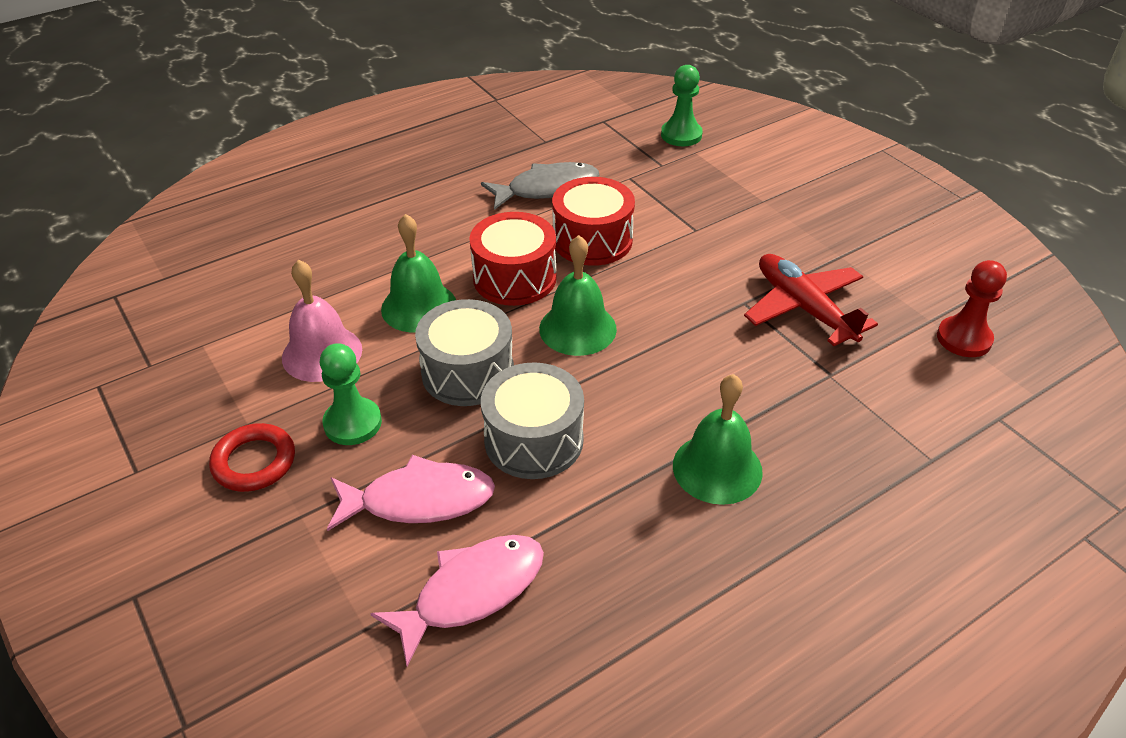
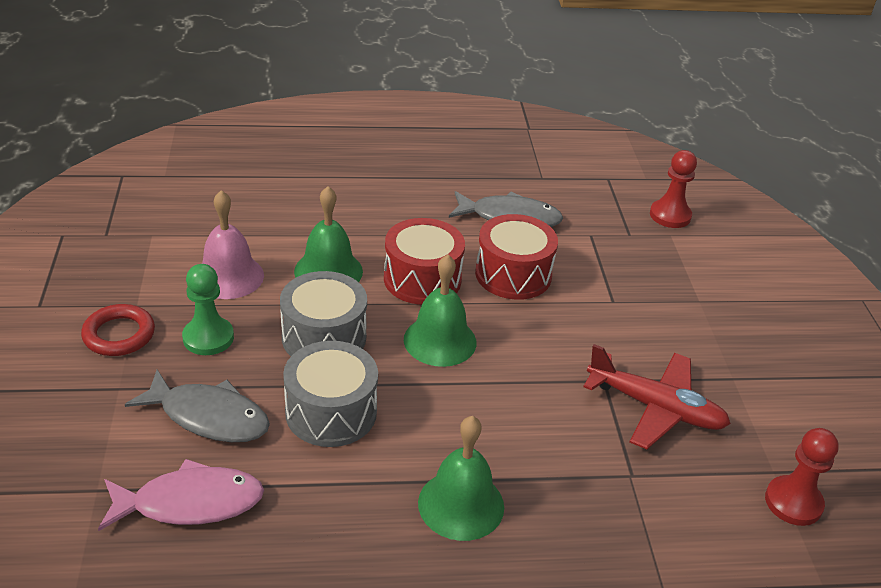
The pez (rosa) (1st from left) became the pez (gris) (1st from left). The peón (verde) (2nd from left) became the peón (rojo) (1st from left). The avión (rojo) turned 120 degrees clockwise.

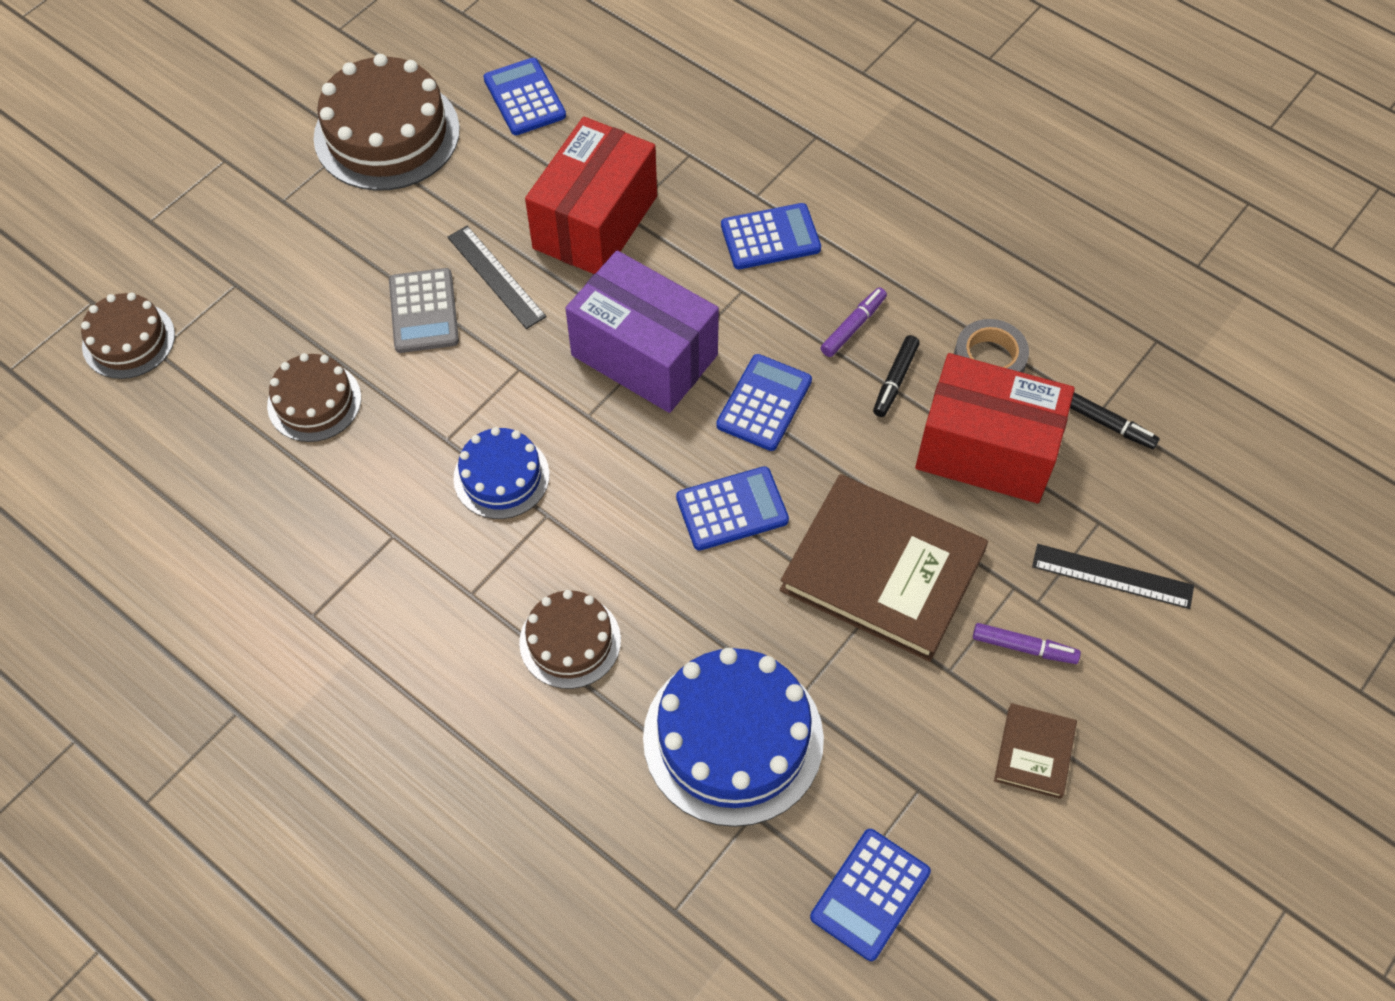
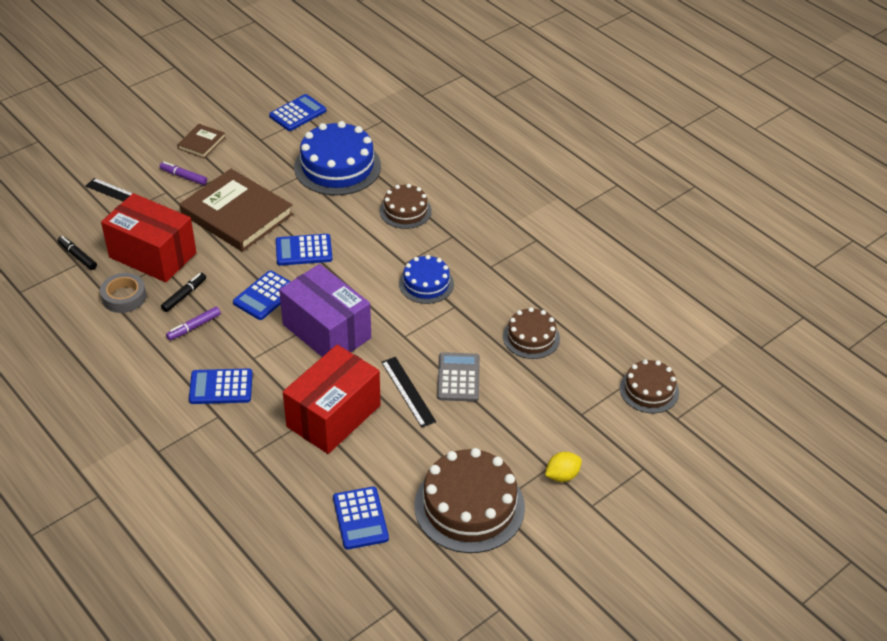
The limón (amarillo) appeared.

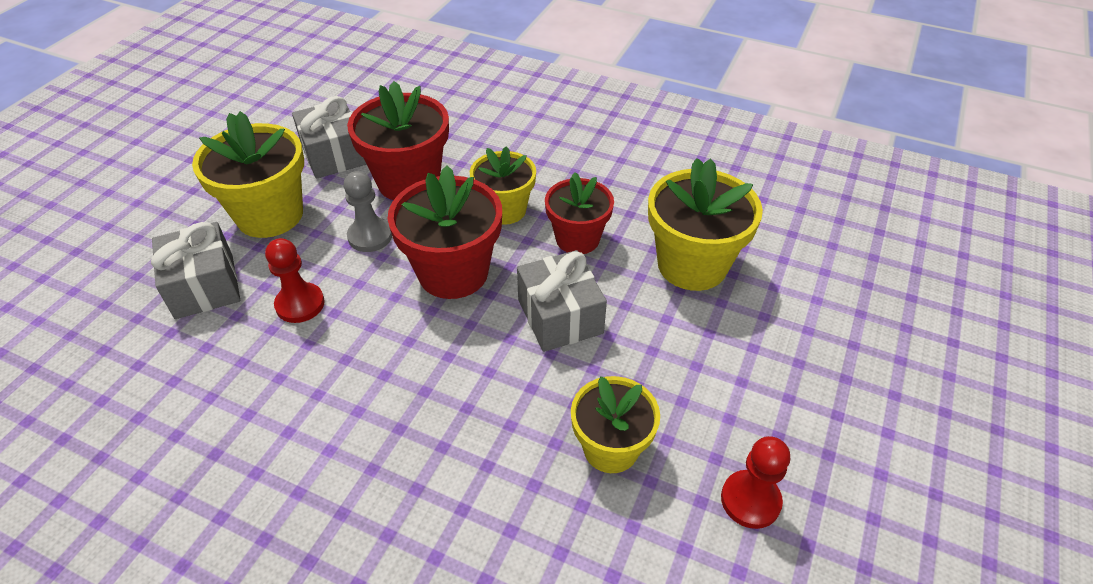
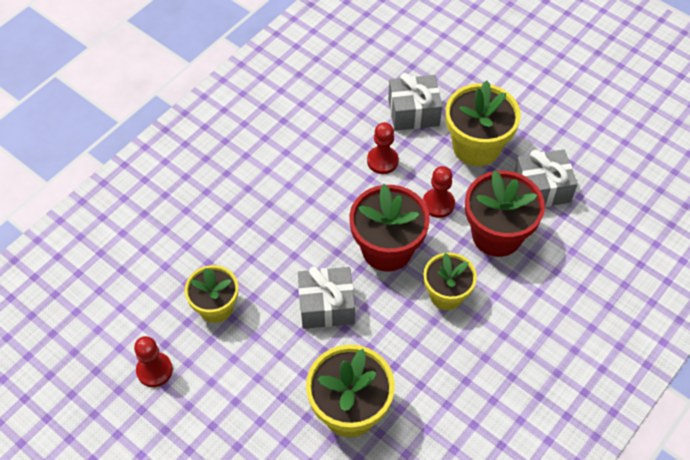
The peón (gris) became the peón (rojo) (3rd from left). The maceta (rojo) (3rd from left) disappeared.

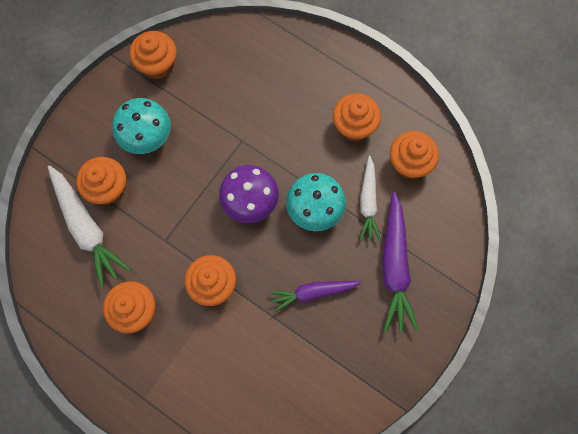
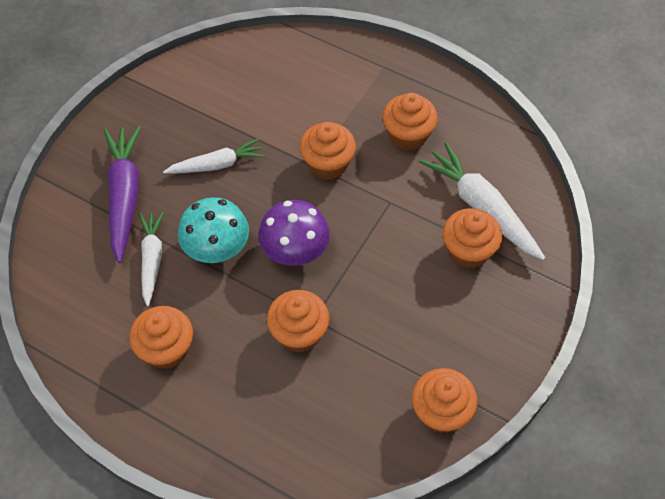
The seta (turquesa) (1st from left) disappeared. The zanahoria (morado) (1st from left) became the zanahoria (blanco) (2nd from left). The magdalena (naranja) (6th from left in the first image) moved.

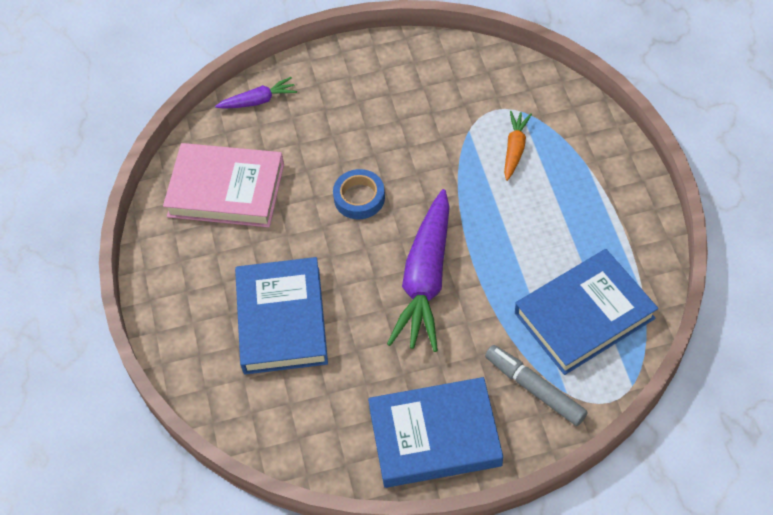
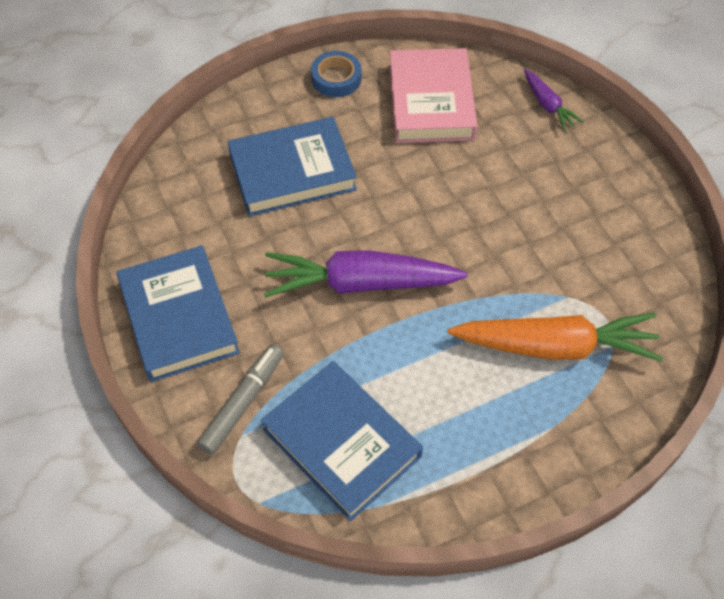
The cinta adhesiva (azul) moved. The zanahoria (naranja) changed to 2.04 times the size.

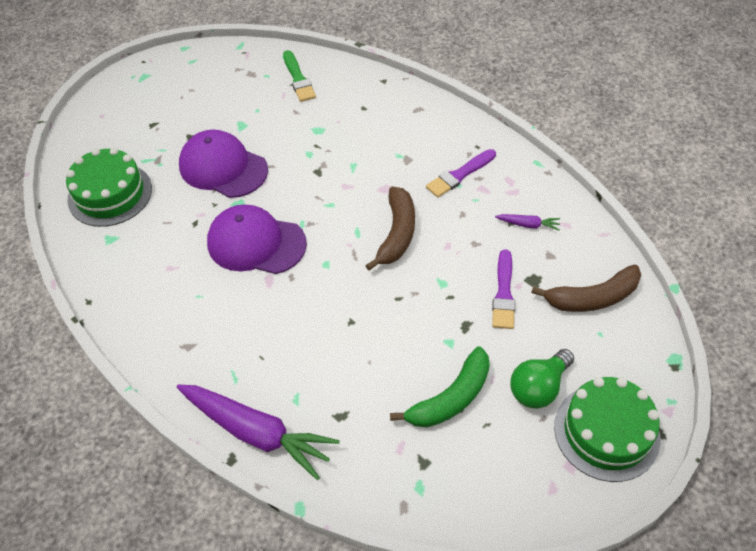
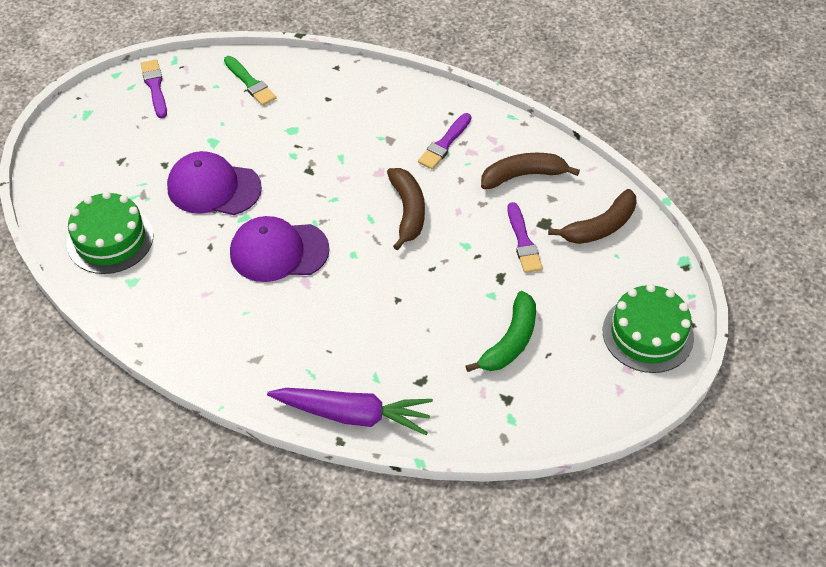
The zanahoria (morado) (2nd from left) was replaced by the plátano (marrón) (2nd from left). The bombilla (verde) disappeared. The pincel (morado) (1st from left) appeared.

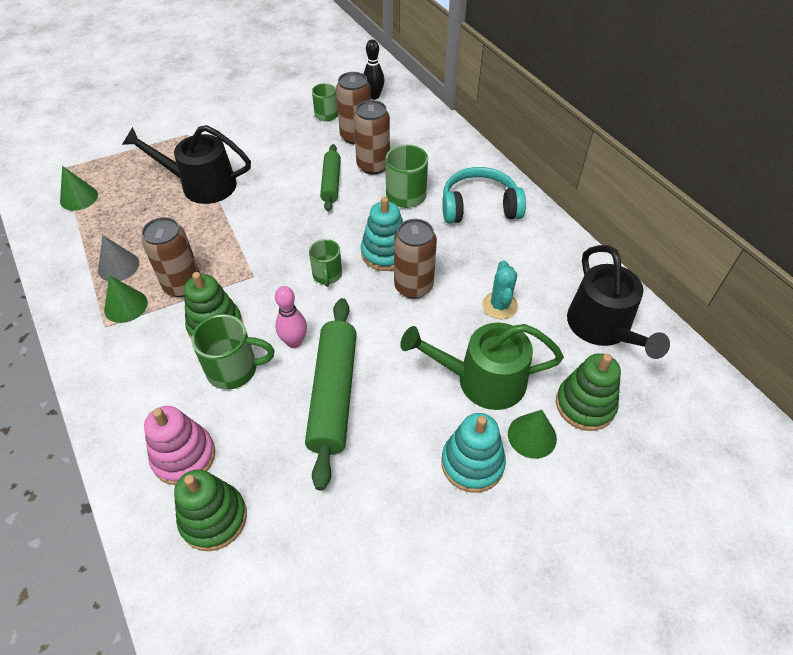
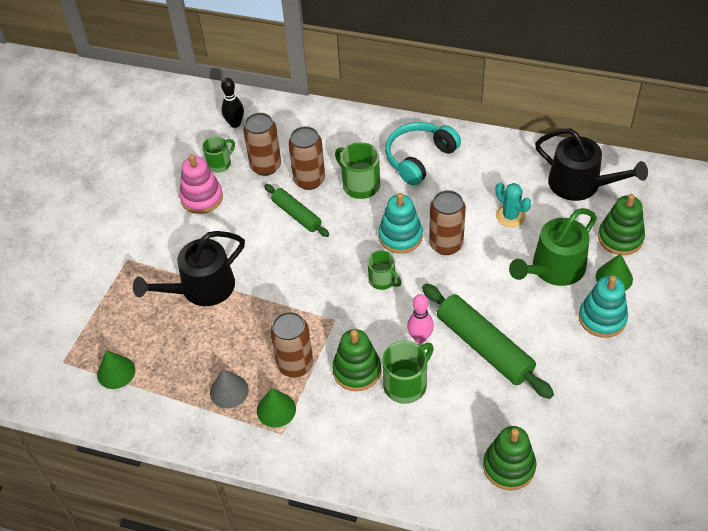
The juguete apilable (rosa) moved.

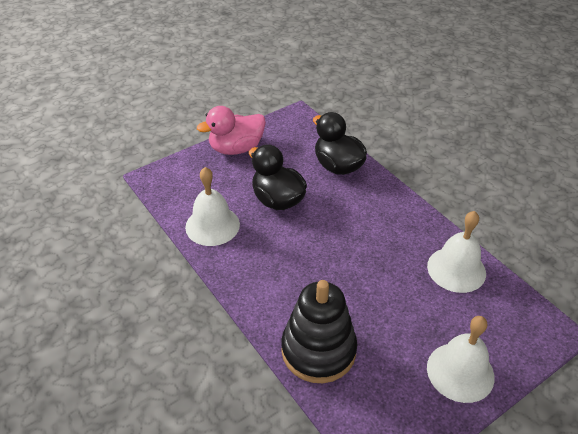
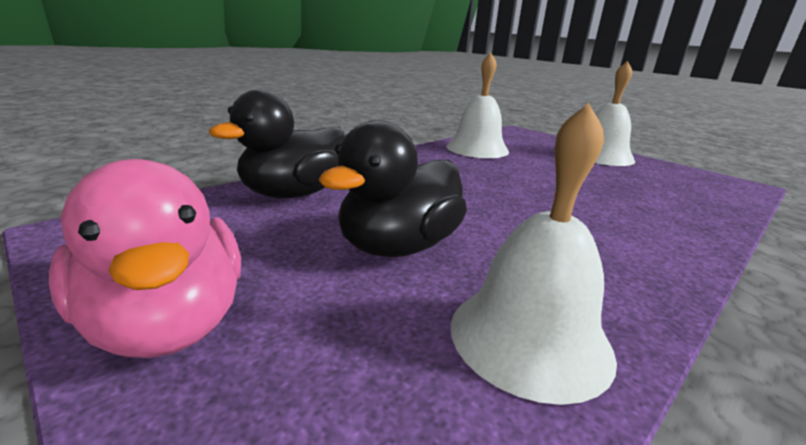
The juguete apilable (negro) disappeared.

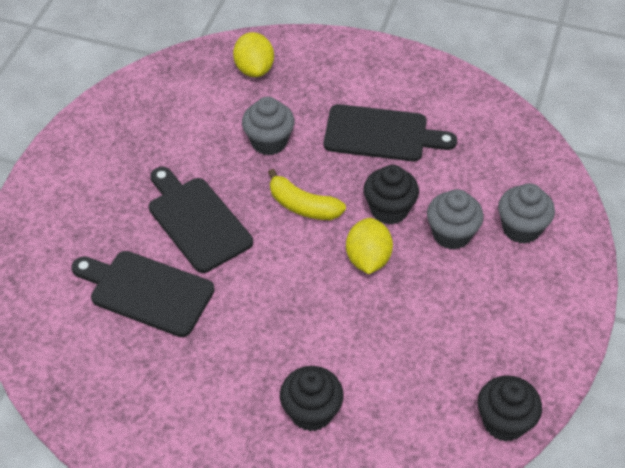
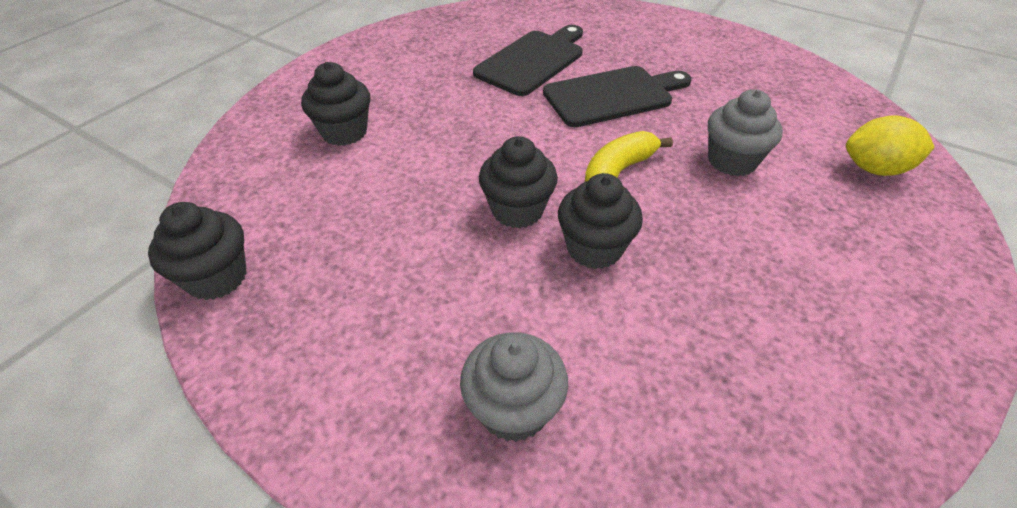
The tabla de cortar (negro) (3rd from left) disappeared. The limón (amarillo) (2nd from left) was replaced by the magdalena (negro) (3rd from left). The magdalena (gris) (2nd from left) disappeared.

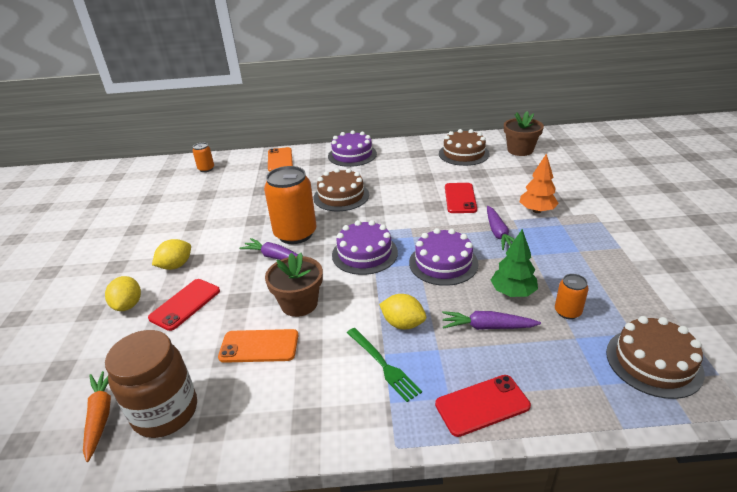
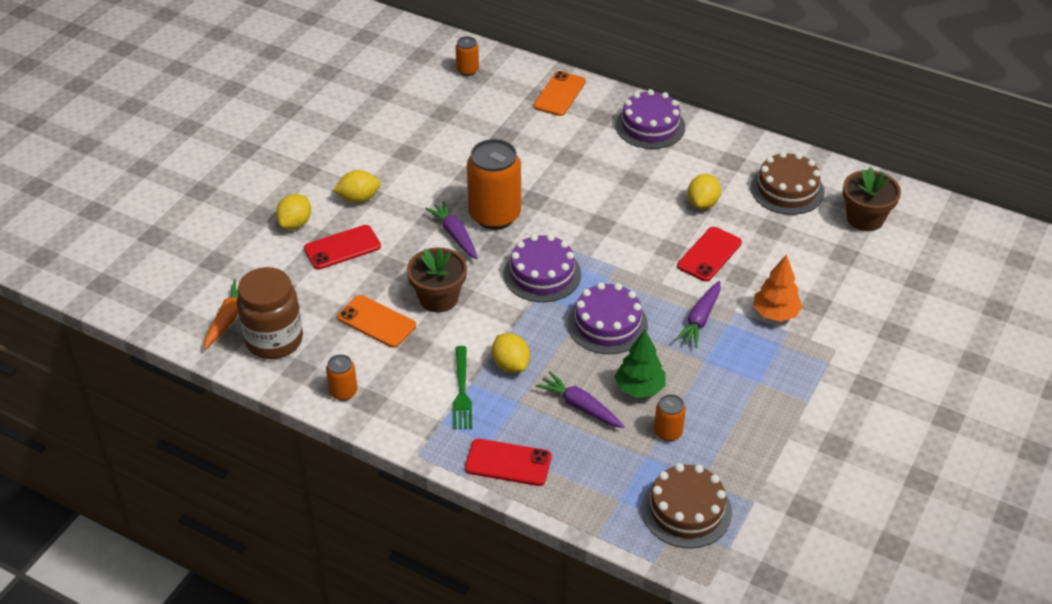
The tarta (marrón) (1st from left) disappeared. The lata (naranja) (1st from left) appeared. The limón (amarillo) (4th from left) appeared.

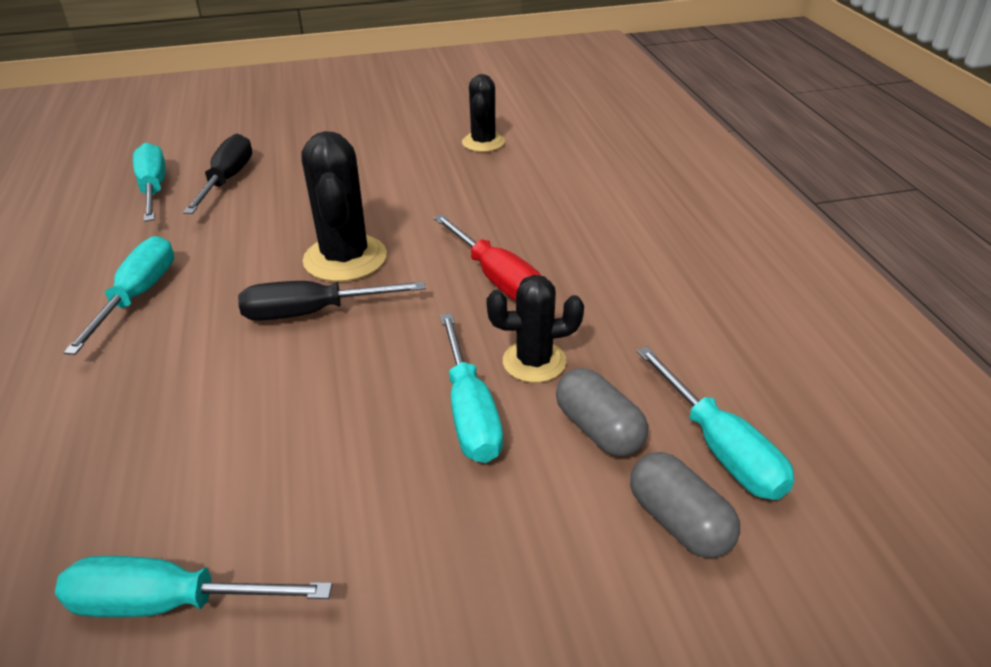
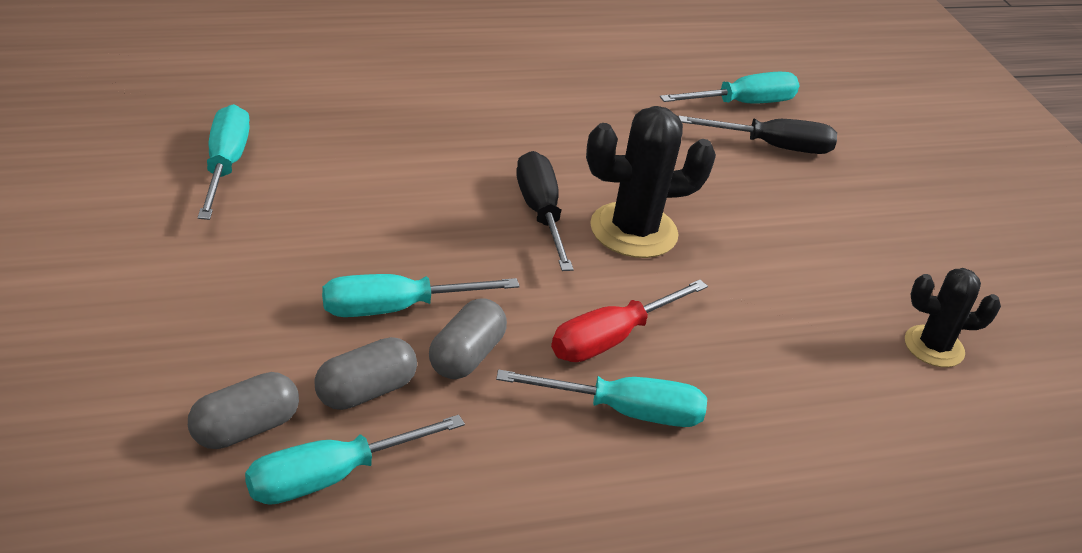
The destornillador (turquesa) (1st from left in the first image) moved. The cactus (negro) (3rd from left) was replaced by the cápsula (gris) (3rd from left).

